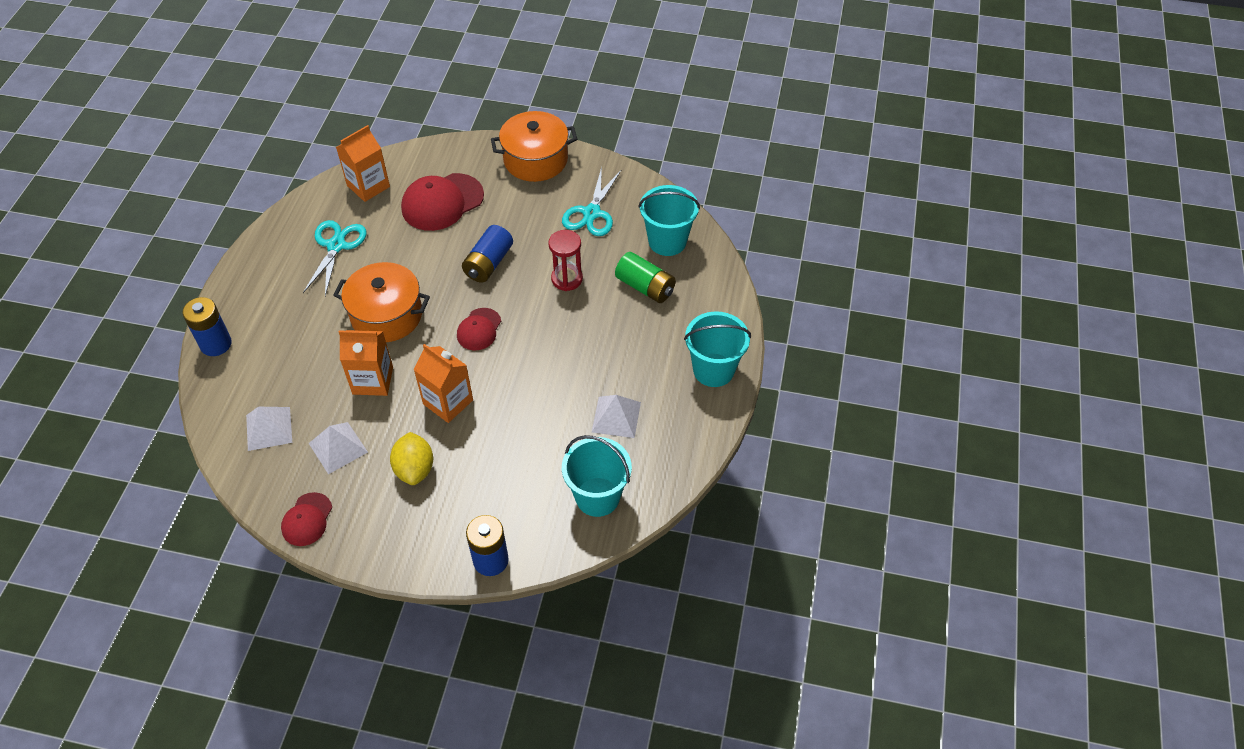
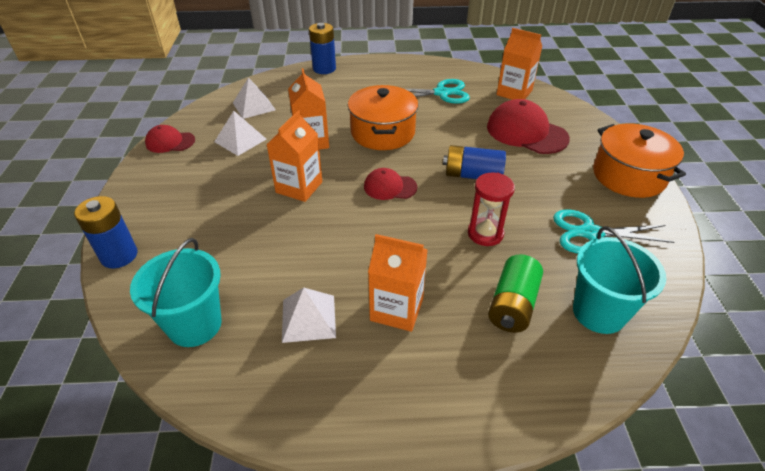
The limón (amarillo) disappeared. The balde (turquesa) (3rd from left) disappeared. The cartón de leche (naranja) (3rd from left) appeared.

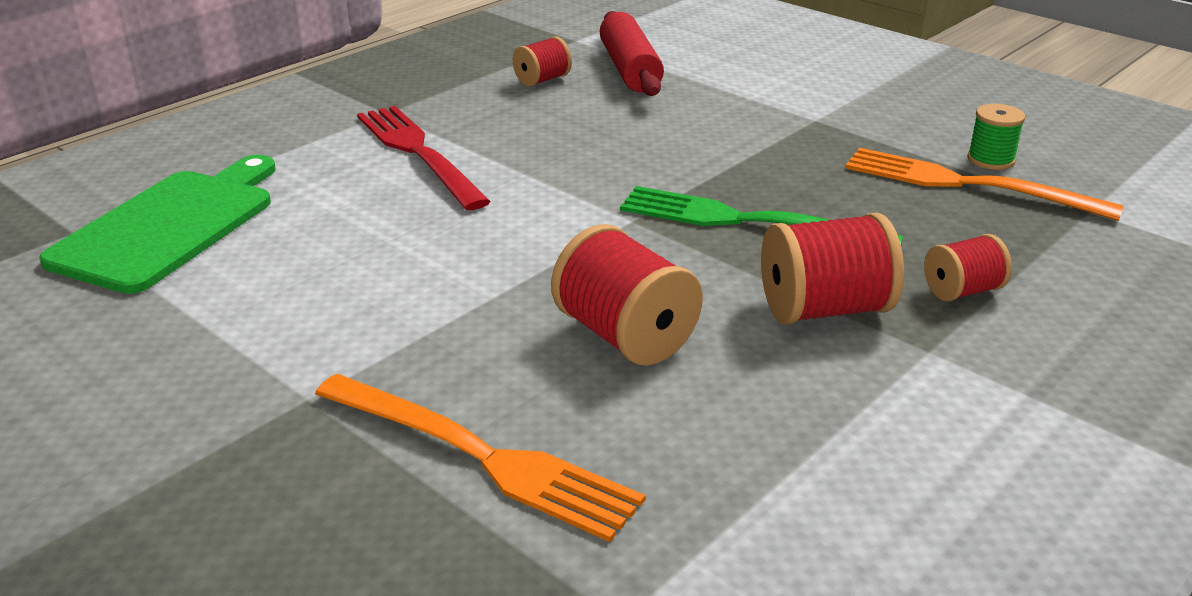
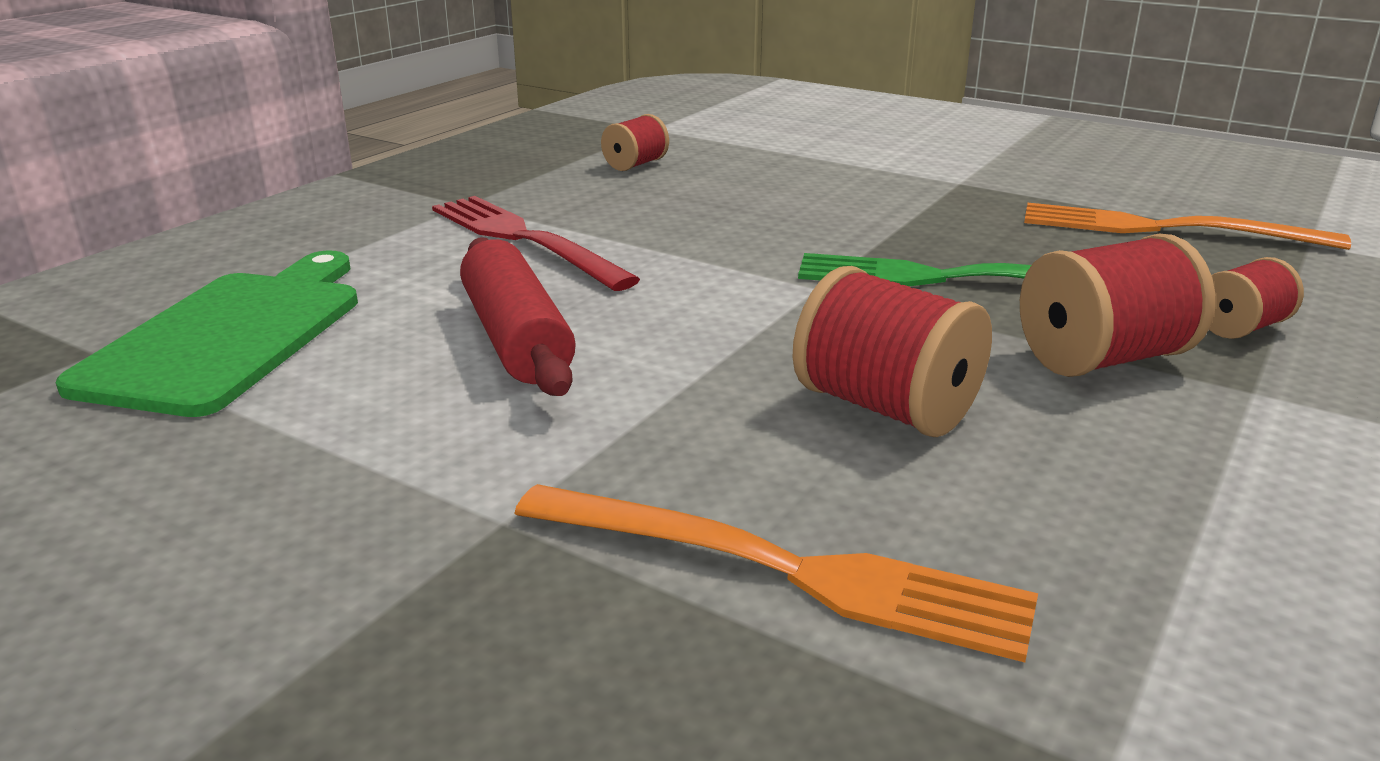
The rodillo (rojo) moved. The carrete (verde) disappeared.

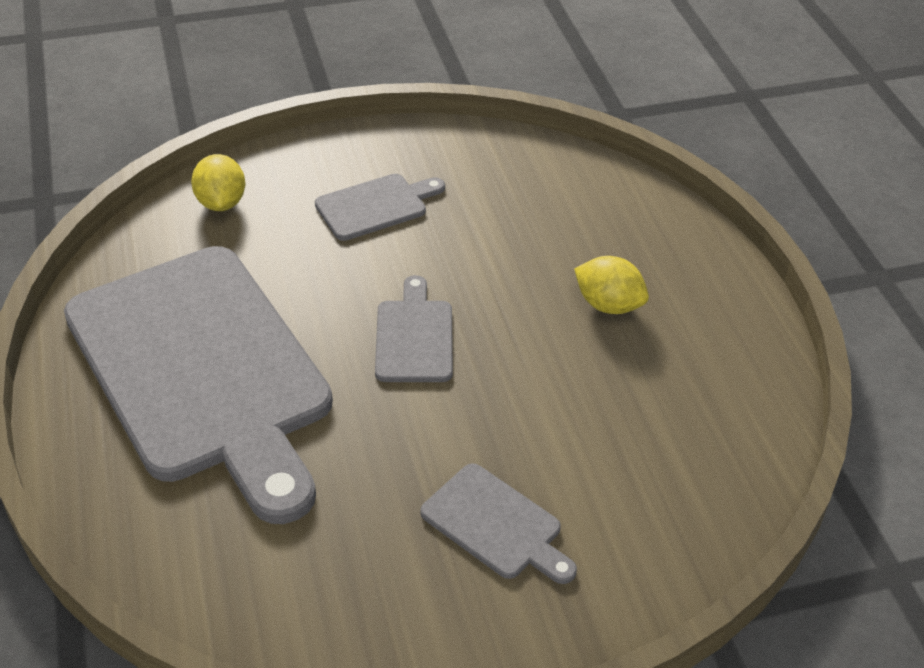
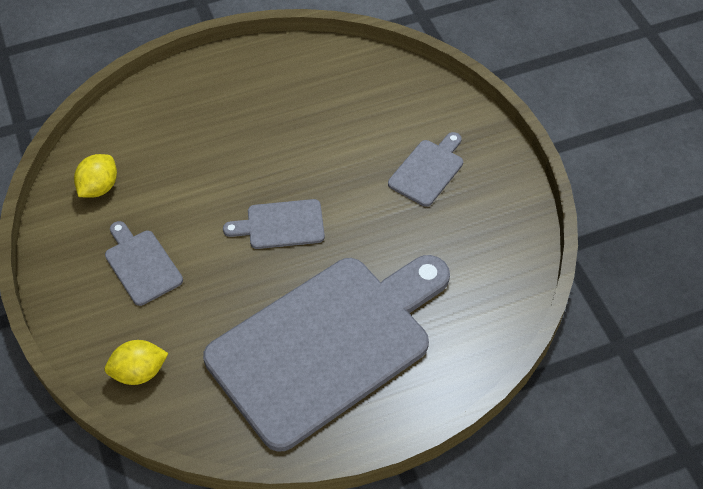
The limón (amarillo) (2nd from left in the first image) moved.

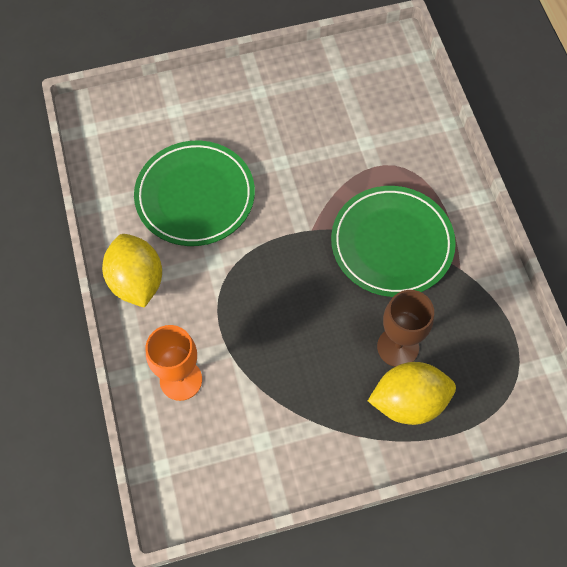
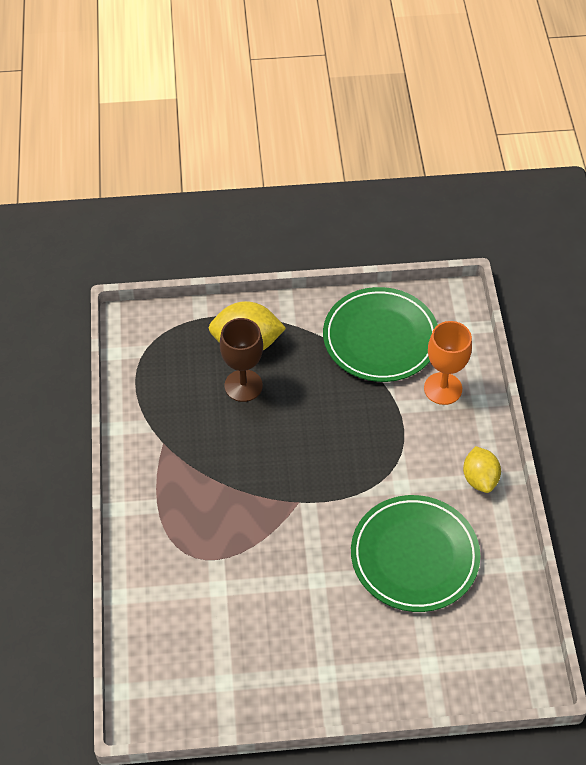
The limón (amarillo) (1st from left in the first image) changed to 0.66 times the size. The plato (verde) (2nd from left in the first image) moved.

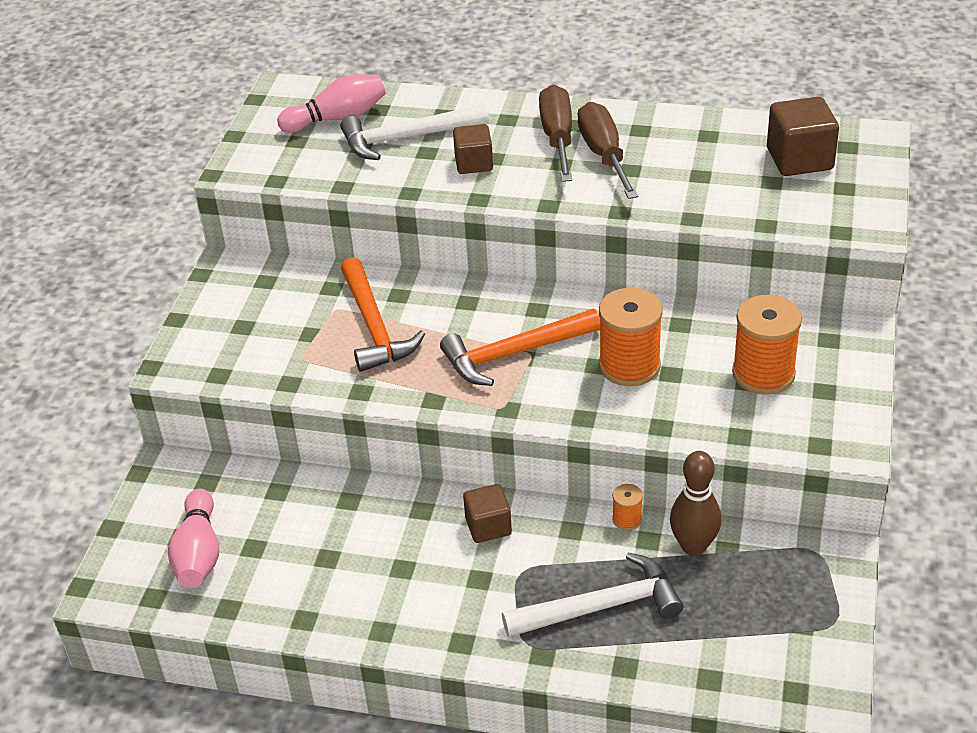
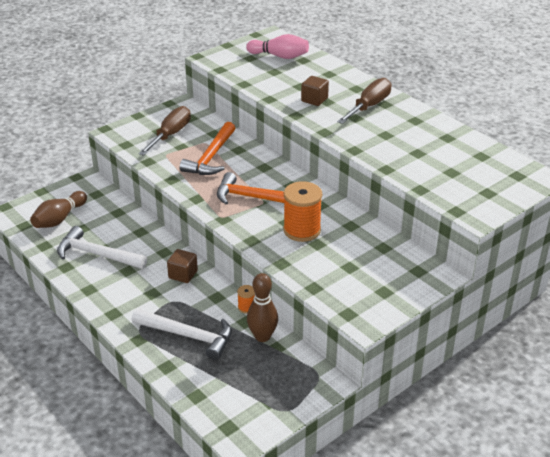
The bolo (rosa) (1st from left) became the bolo (marrón) (1st from left). The martillo (blanco) (1st from left) moved. The destornillador (marrón) (2nd from left in the first image) moved. The carrete (naranja) (3rd from left) disappeared. The cubo (marrón) (3rd from left) disappeared.

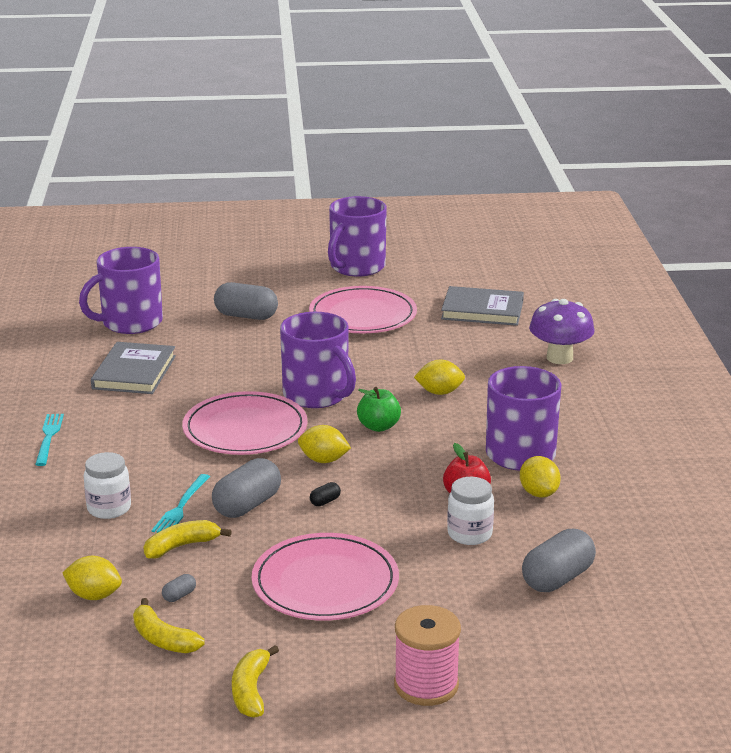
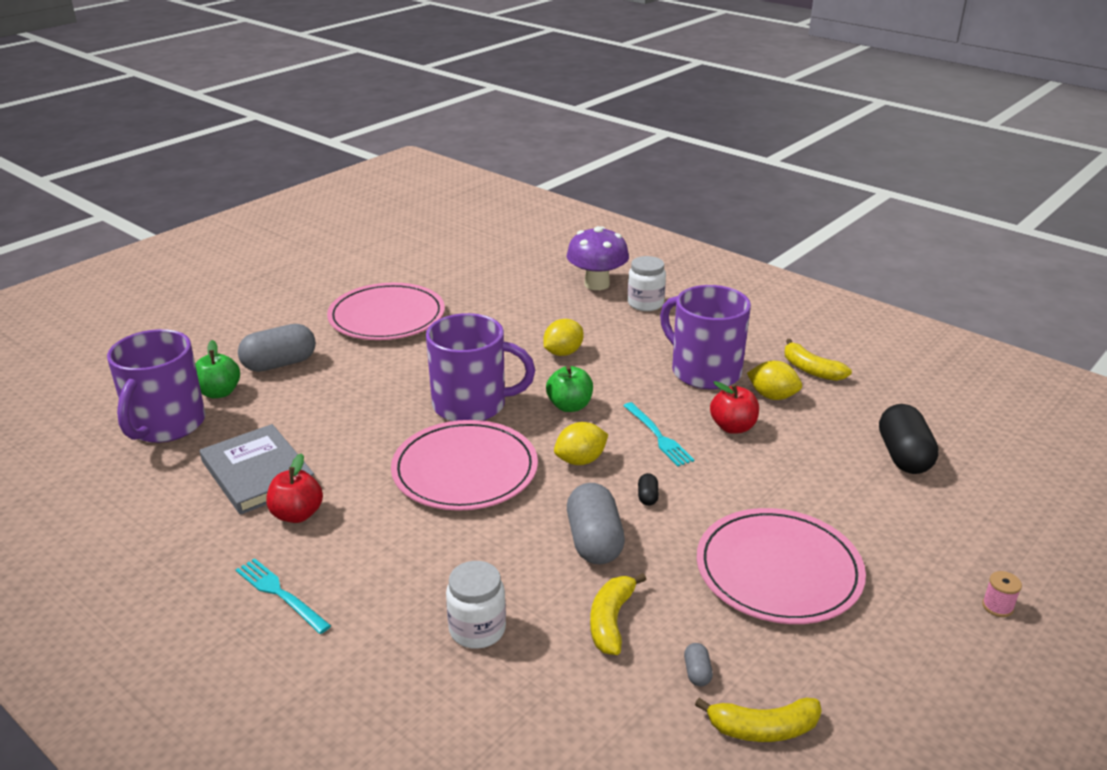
The limón (amarillo) (1st from left) disappeared. The tenedor (turquesa) (2nd from left) moved. The plátano (amarillo) (3rd from left) moved. The taza (morado) (3rd from left) disappeared. The carrete (rosa) changed to 0.43 times the size. The libro (gris) (2nd from left) disappeared. The tarro (blanco) (2nd from left) moved. The cápsula (gris) (4th from left) became the cápsula (negro) (2nd from left). The manzana (verde) (1st from left) appeared. The manzana (rojo) (1st from left) appeared.

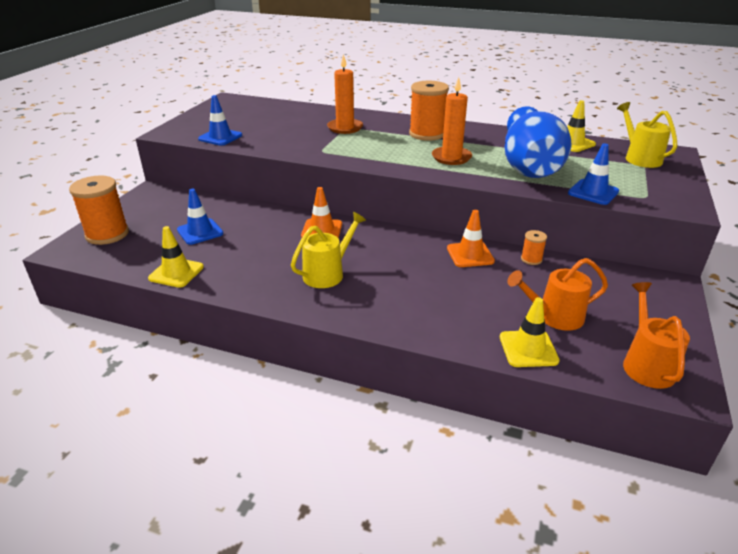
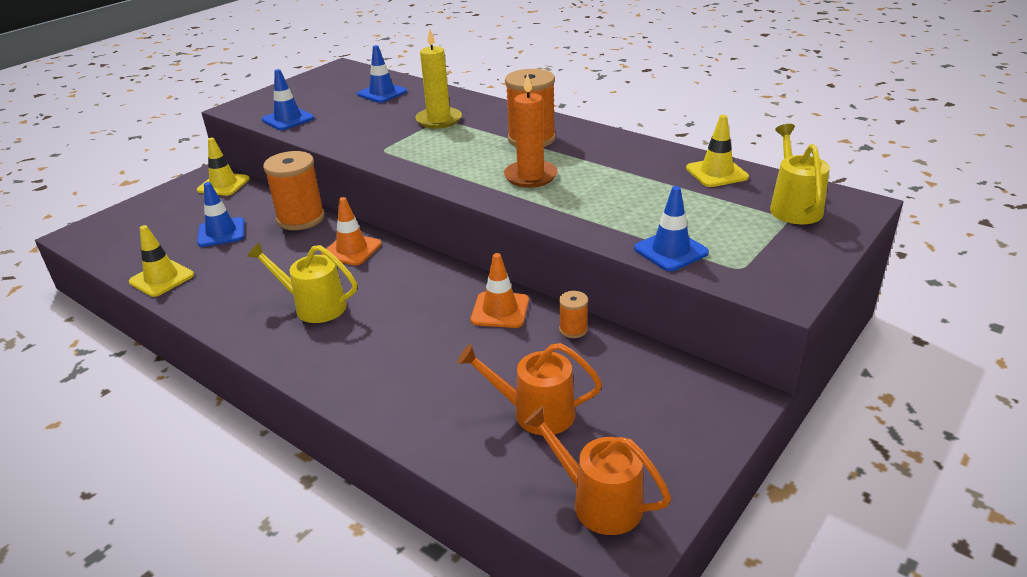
The carrete (naranja) (1st from left) moved. The regadera (amarillo) (1st from left) turned 135 degrees counterclockwise. The vela (naranja) (1st from left) became the vela (amarillo). The cono de tráfico (amarillo) (2nd from left) moved. The florero (azul) disappeared. The regadera (naranja) (2nd from left) turned 75 degrees counterclockwise. The cono de tráfico (azul) (3rd from left) appeared.

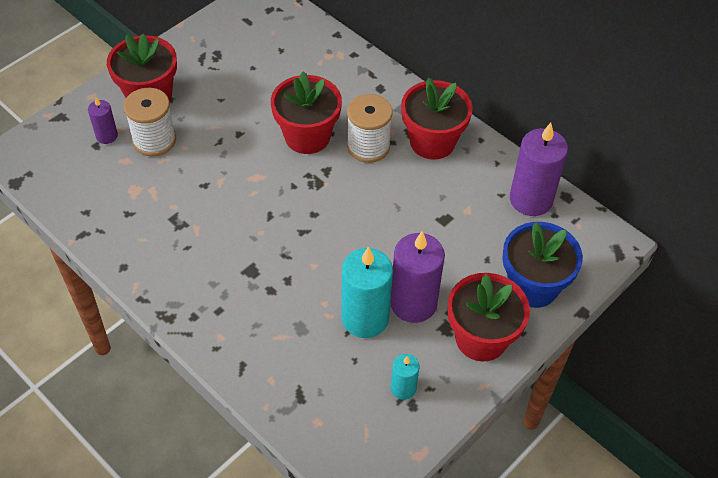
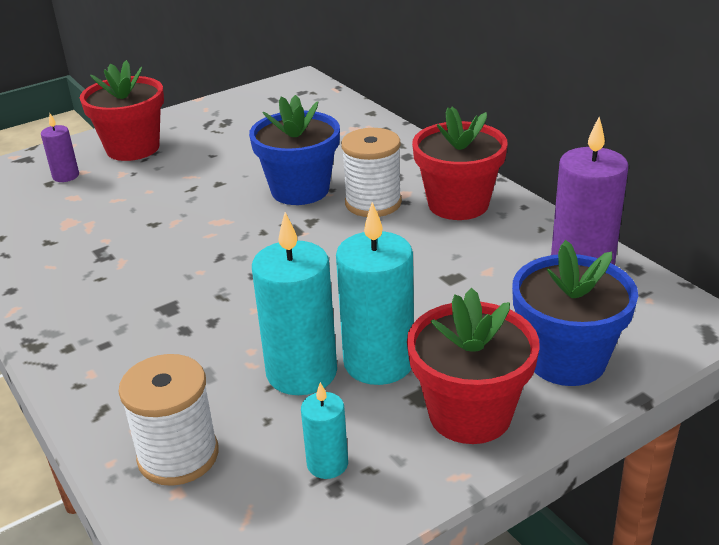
The carrete (blanco) (1st from left) moved. The maceta (rojo) (2nd from left) became the maceta (azul) (1st from left). The vela (morado) (2nd from left) became the vela (turquesa) (3rd from left).

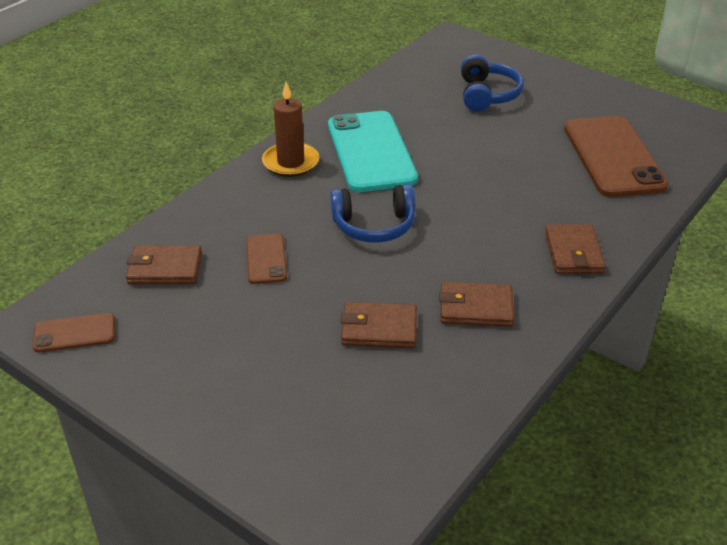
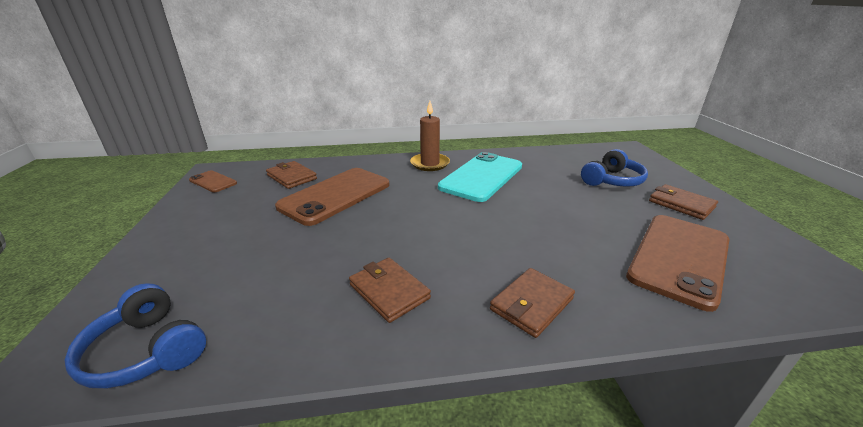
The móvil (marrón) (2nd from left) changed to 2.07 times the size. The auriculares (azul) (1st from left) moved. The cartera (marrón) (2nd from left in the first image) moved.

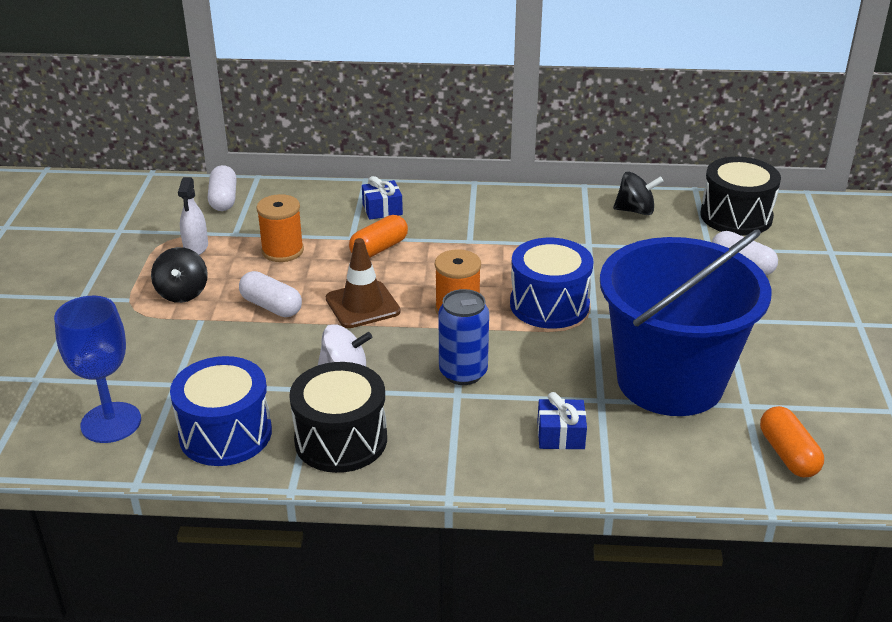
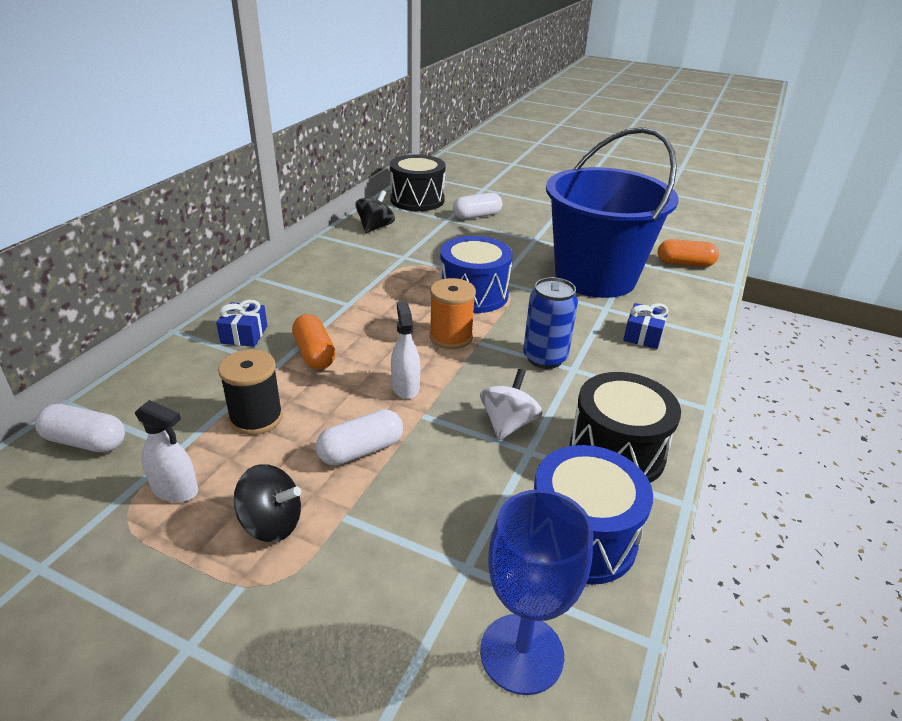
The carrete (naranja) (1st from left) became the carrete (negro). The cono de tráfico (marrón) was replaced by the pulverizador (blanco) (2nd from left).

